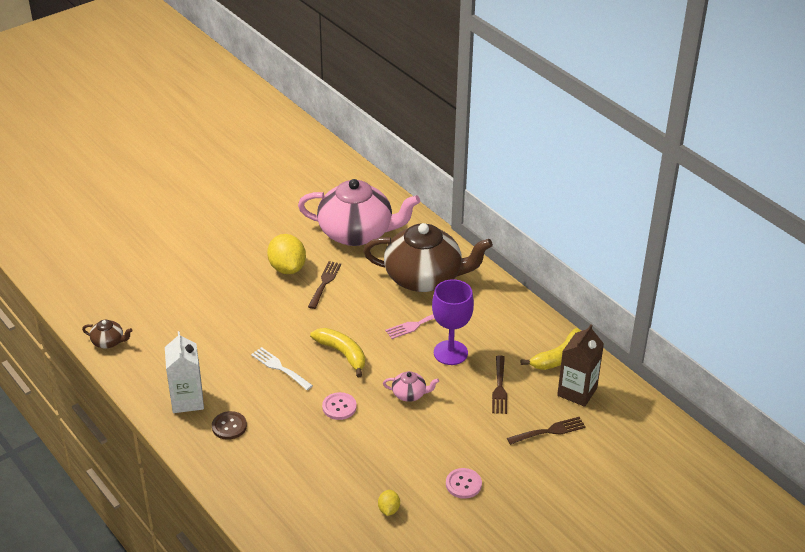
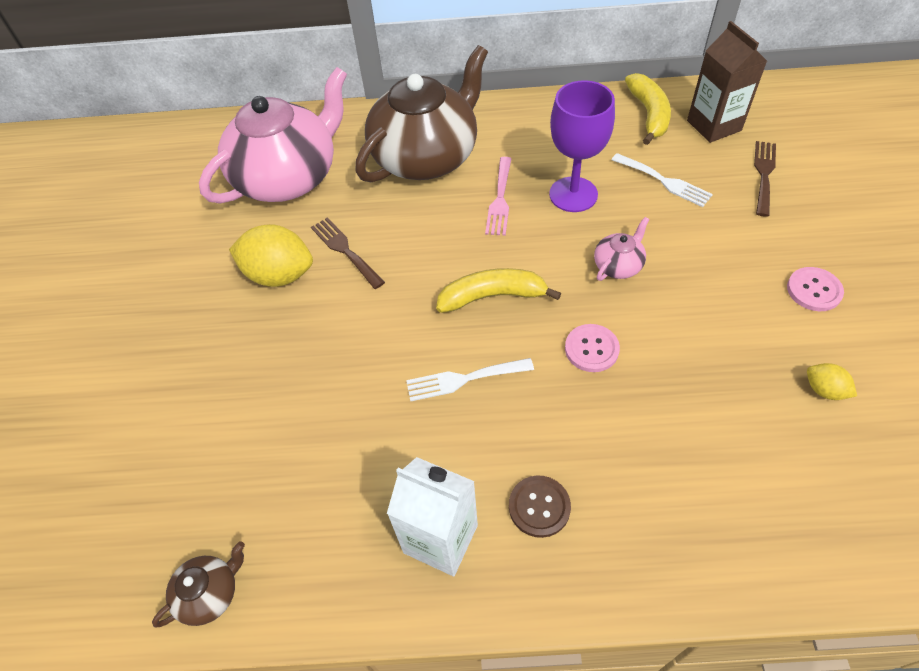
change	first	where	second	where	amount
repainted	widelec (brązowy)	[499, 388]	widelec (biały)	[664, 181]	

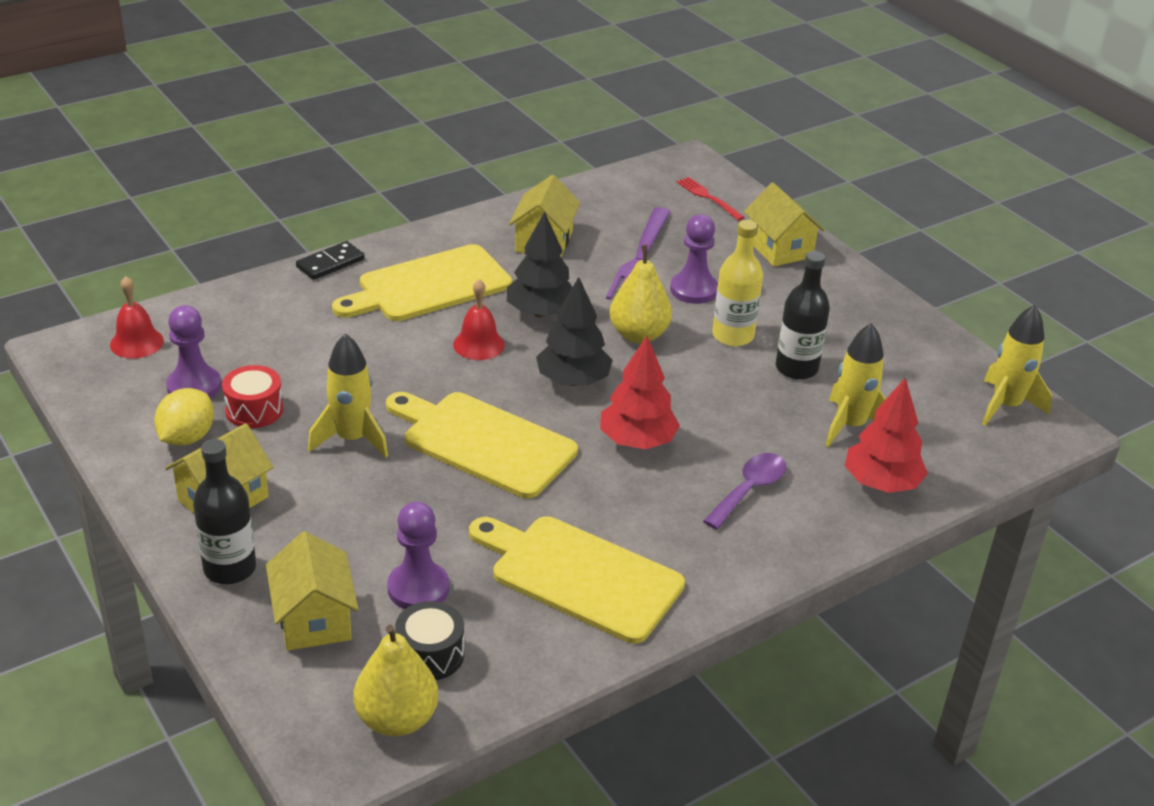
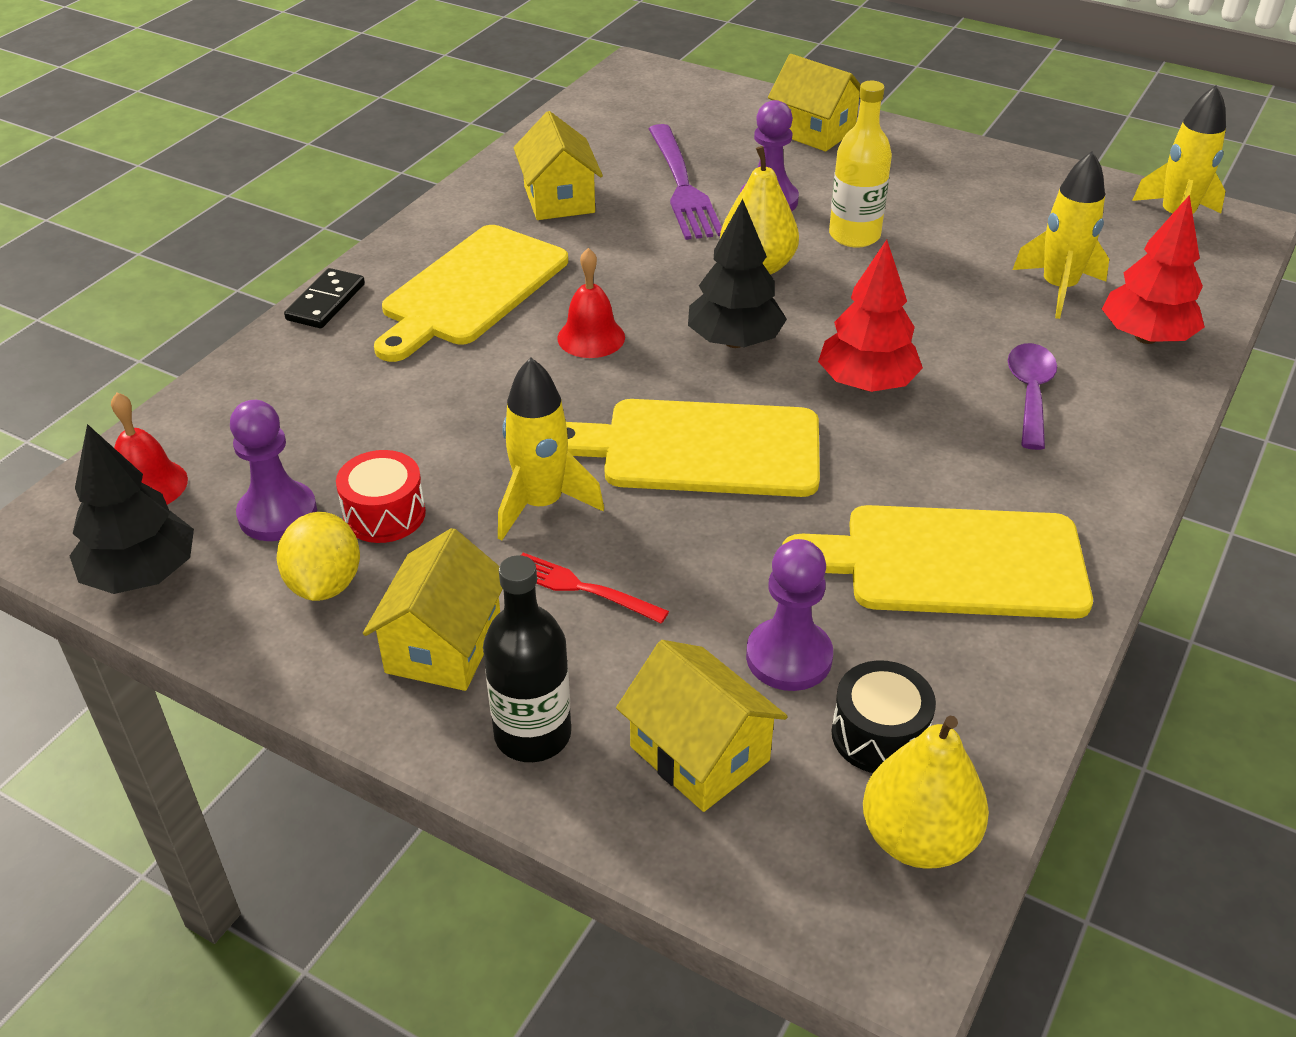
change	first	where	second	where	amount
gone	butelka (czarny)	[796, 368]			
shifted	drzewko (czarny)	[541, 312]		[142, 574]	
shifted	widelec (czerwony)	[708, 197]		[581, 588]	

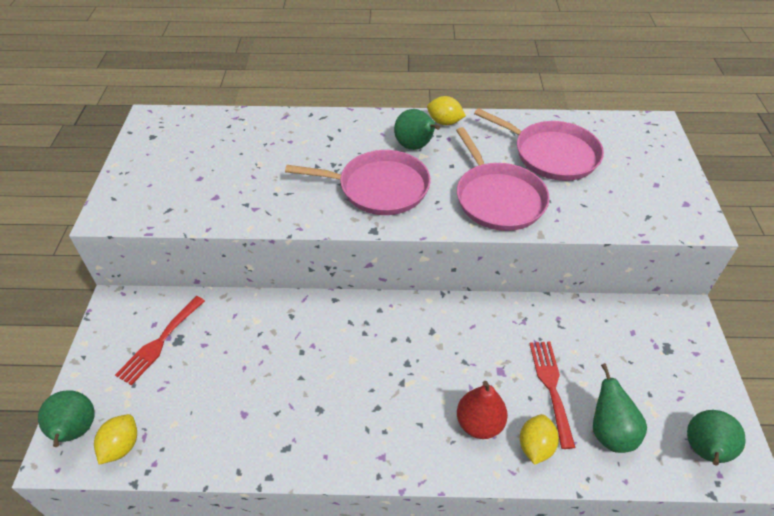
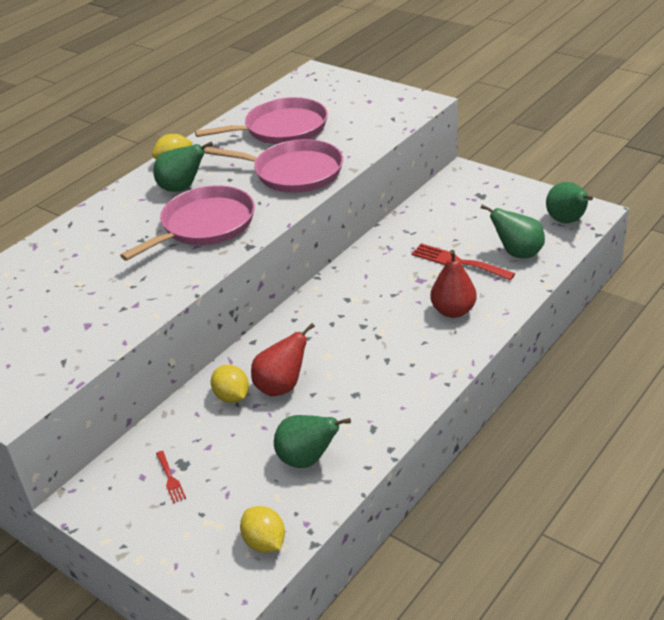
change	first	where	second	where	amount
new			gruszka (czerwony)	[282, 386]	
shifted	gruszka (zielony)	[76, 431]		[307, 459]	
shifted	cytryna (żółty)	[535, 446]		[232, 396]	
scaled	widelec (czerwony)	[159, 342]		[170, 479]	x0.53

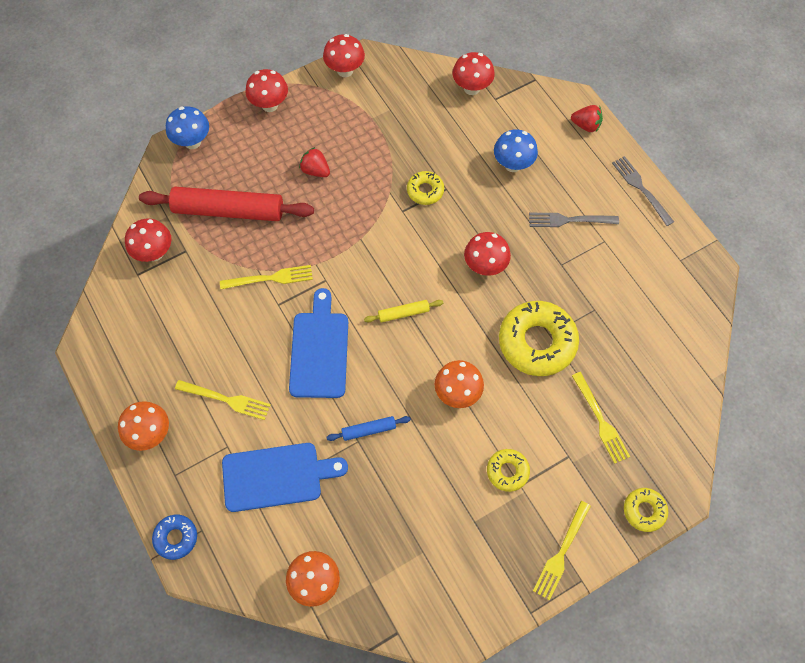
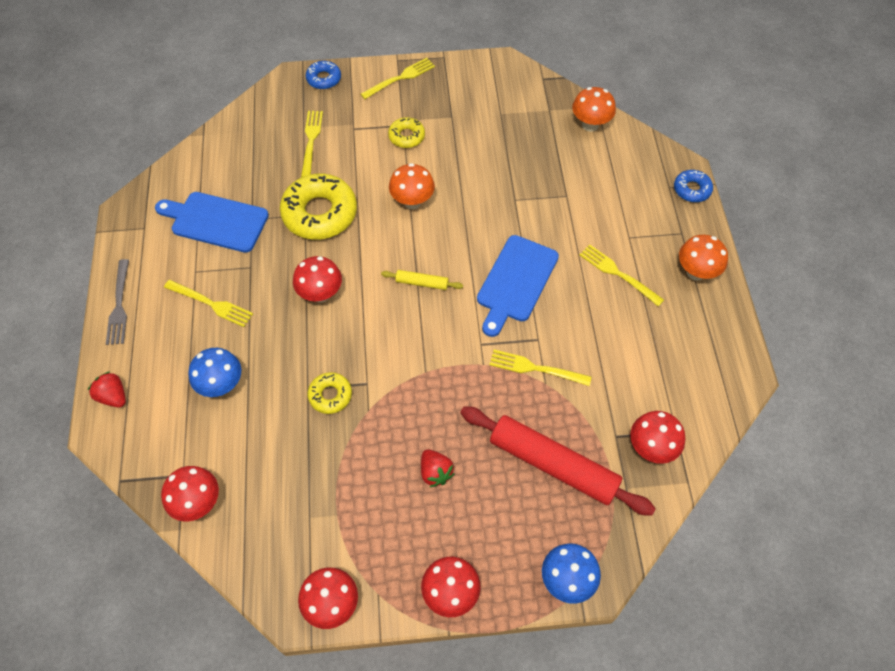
change	first	where	second	where	amount
gone	wałek do ciasta (niebieski)	[368, 430]			
shifted	deska do krojenia (niebieski)	[277, 476]		[216, 221]	
repainted	widelec (szary)	[569, 220]	widelec (żółty)	[211, 304]	
repainted	donut (żółty)	[644, 511]	donut (niebieski)	[324, 79]	

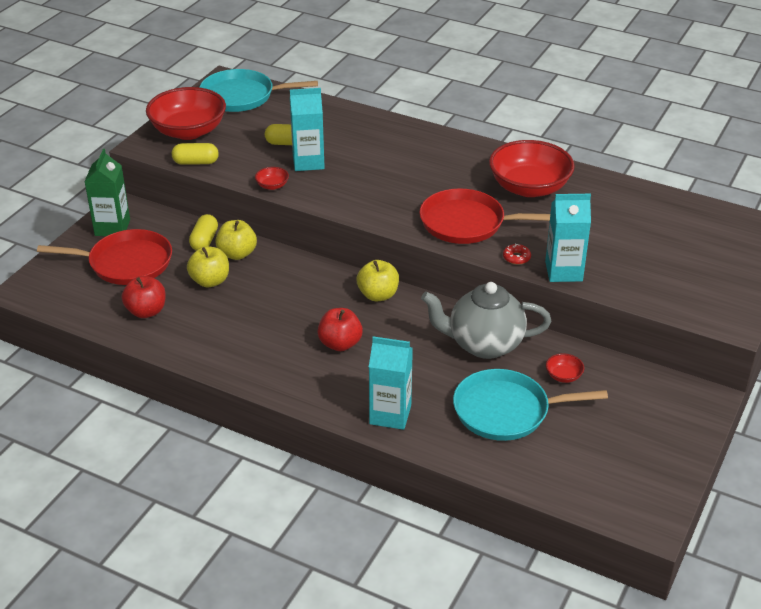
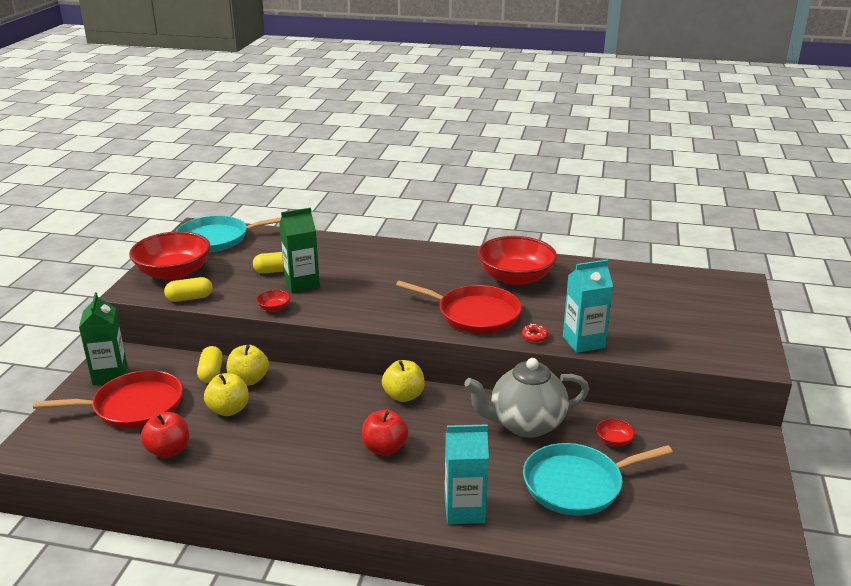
change	first	where	second	where	amount
repainted	karton mleka (turkusowy)	[308, 162]	karton mleka (zielony)	[302, 284]	
rotated	patelnia (czerwony)	[467, 223]		[474, 314]	150 degrees counterclockwise

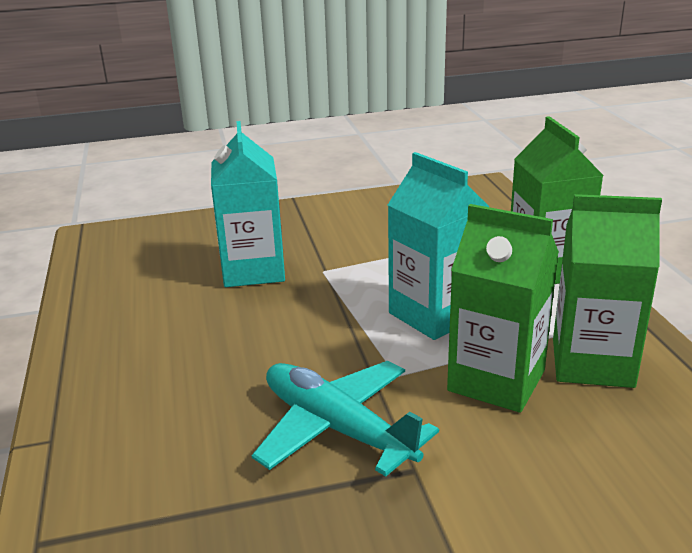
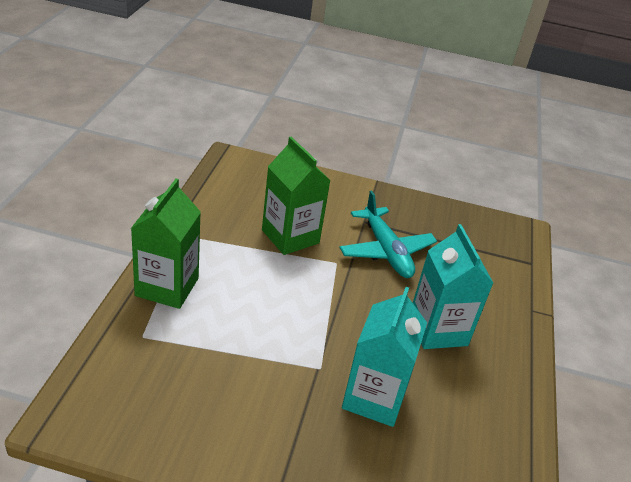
change	first	where	second	where	amount
gone	karton mleka (zielony)	[592, 363]			
shifted	karton mleka (turkusowy)	[435, 314]		[438, 330]	

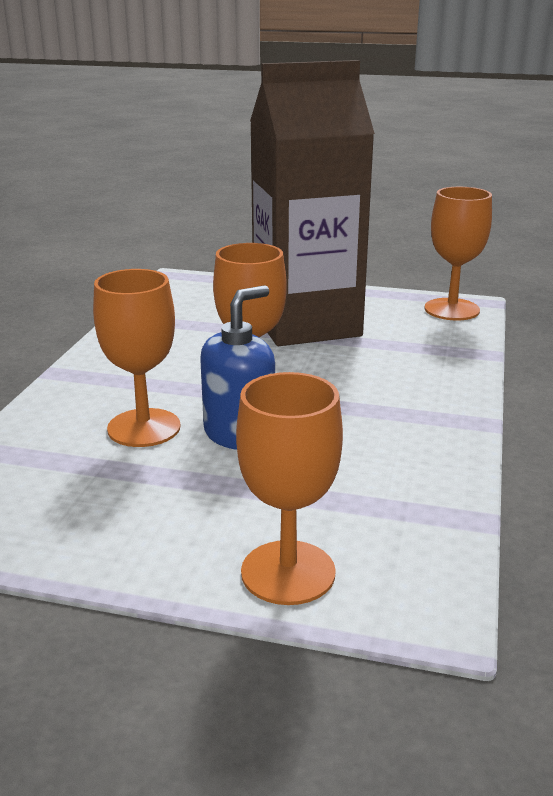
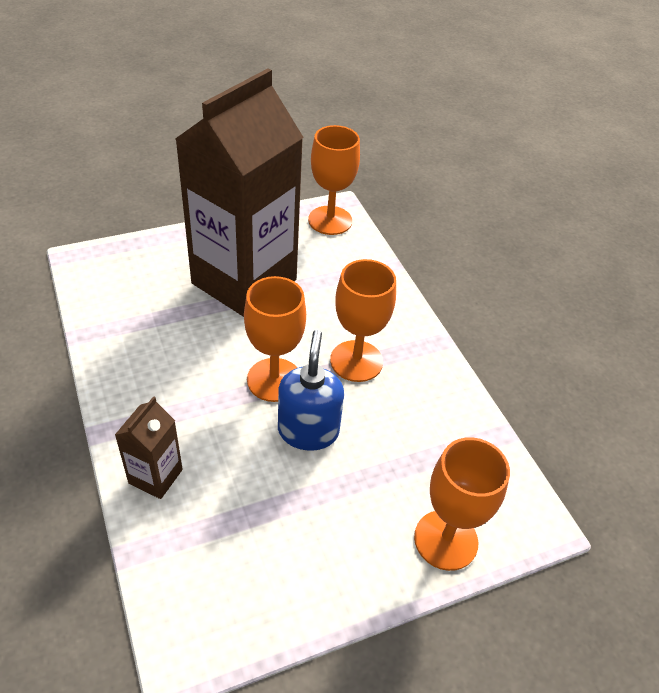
change	first	where	second	where	amount
new			karton mleka (brązowy)	[155, 476]	
shifted	kielich (pomarańczowy)	[144, 428]		[356, 361]	

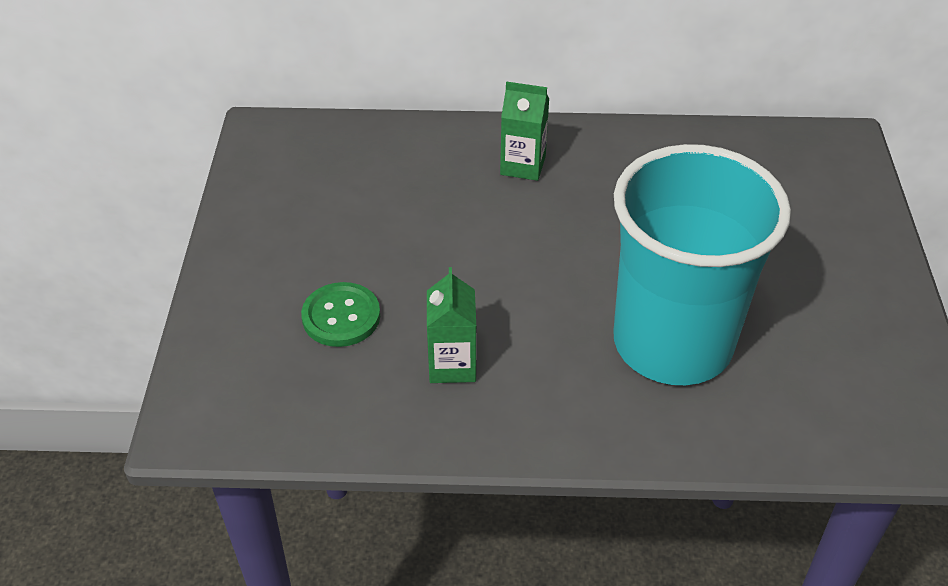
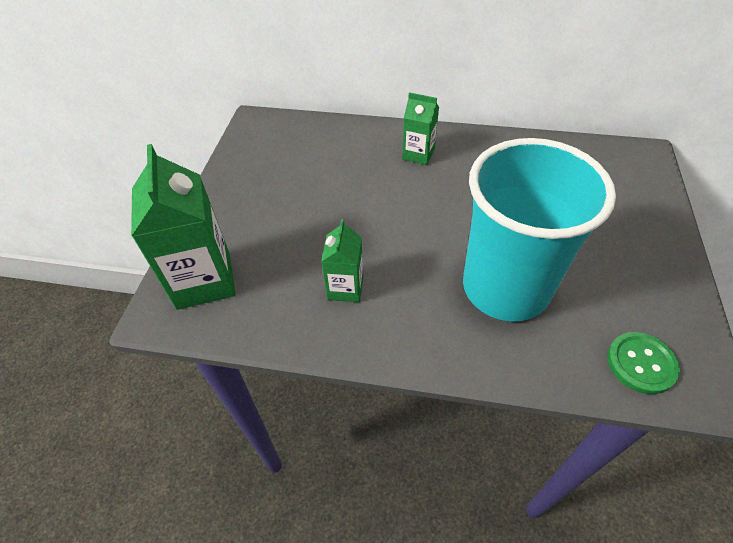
change	first	where	second	where	amount
new			karton mleka (zielony)	[204, 280]	
shifted	guzik (zielony)	[341, 316]		[641, 363]	

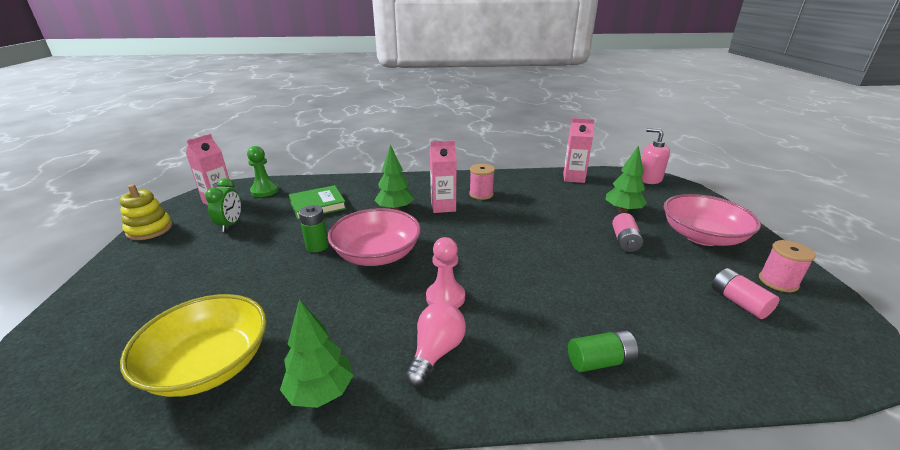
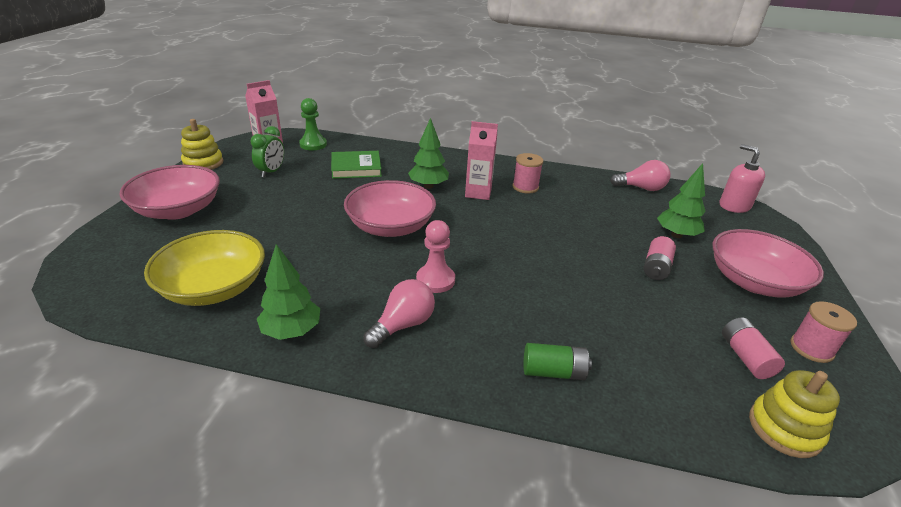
change	first	where	second	where	amount
gone	bateria (zielony)	[317, 246]			
new			miska (różowy)	[178, 210]	
new			zabawka nakładanka (żółty)	[784, 429]	
swapped	karton mleka (różowy)	[573, 178]	żarówka (różowy)	[641, 188]	

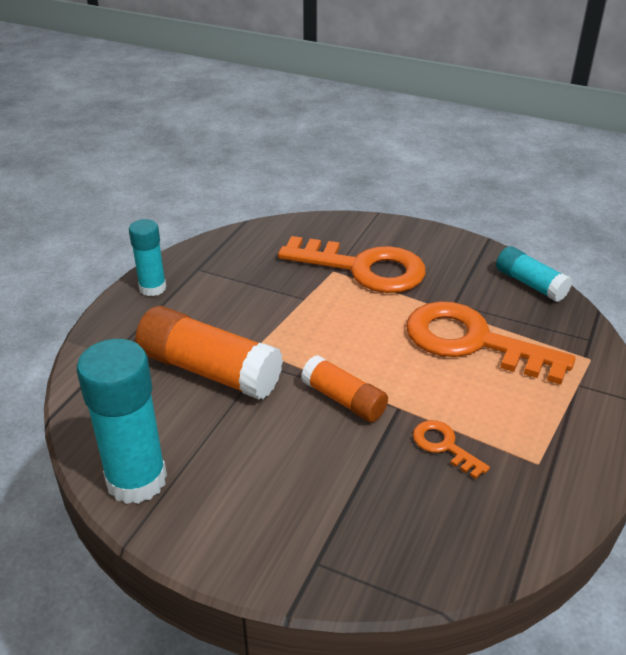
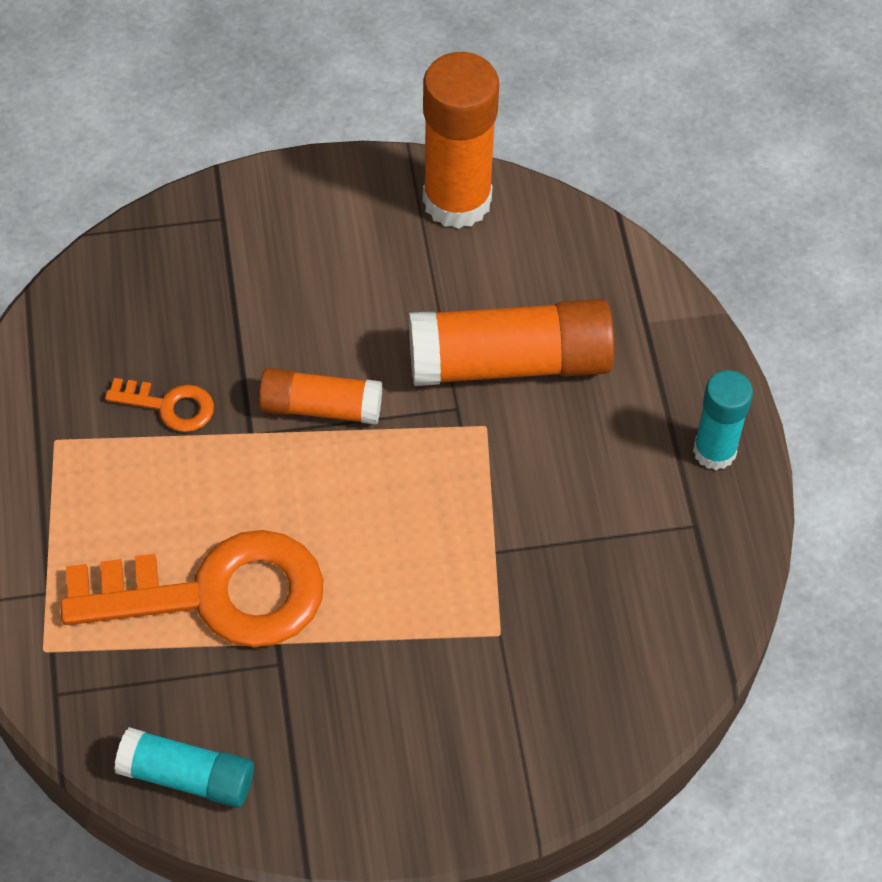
change	first	where	second	where	amount
gone	klucz (pomarańczowy)	[364, 268]			
repainted	klej w sztyfcie (turkusowy)	[136, 480]	klej w sztyfcie (pomarańczowy)	[457, 201]	

